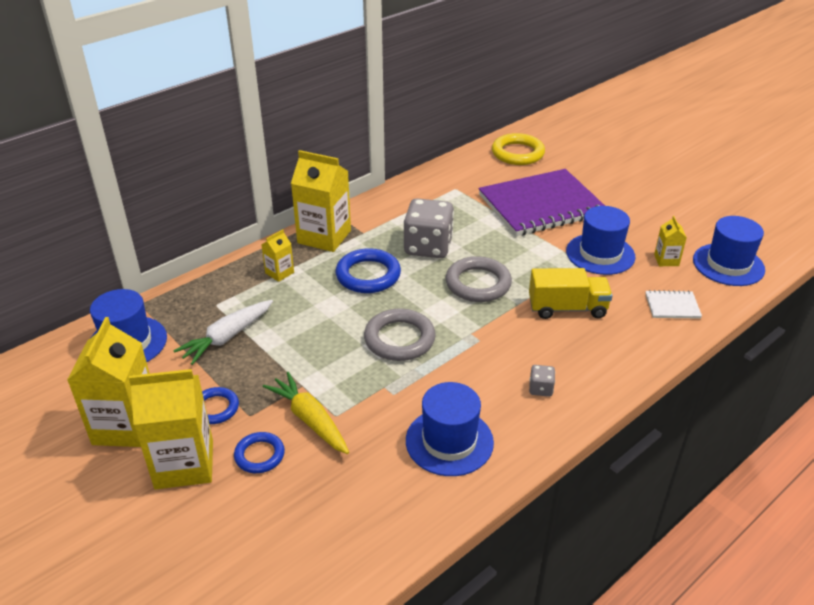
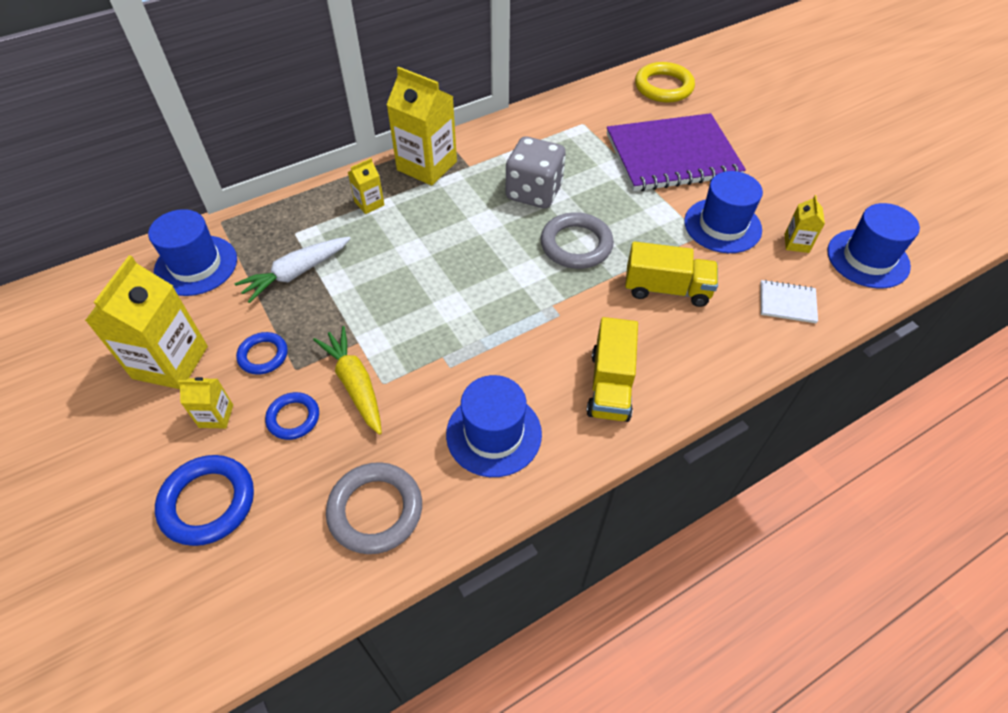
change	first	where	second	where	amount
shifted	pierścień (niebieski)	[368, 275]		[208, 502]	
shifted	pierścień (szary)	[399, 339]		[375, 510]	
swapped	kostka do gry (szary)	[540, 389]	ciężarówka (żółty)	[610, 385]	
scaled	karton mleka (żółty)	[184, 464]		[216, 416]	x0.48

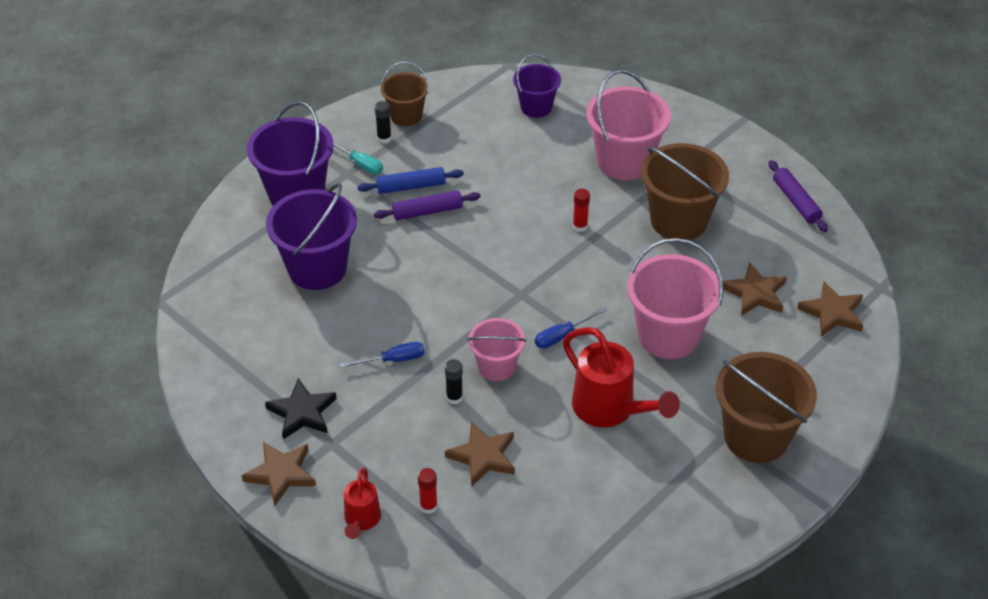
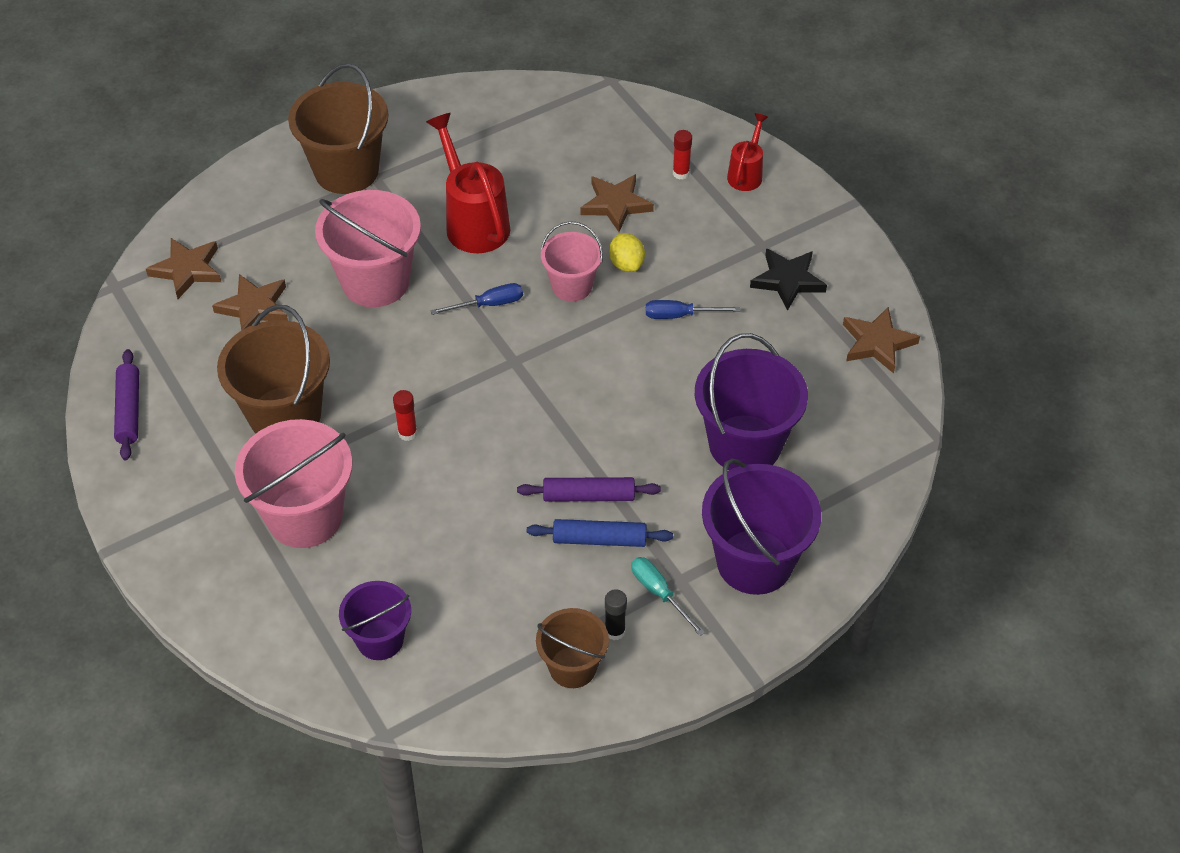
change	first	where	second	where	amount
shifted	gwiazda (brązowy)	[281, 474]		[877, 343]	
swapped	klej w sztyfcie (czarny)	[454, 397]	cytryna (żółty)	[626, 264]	

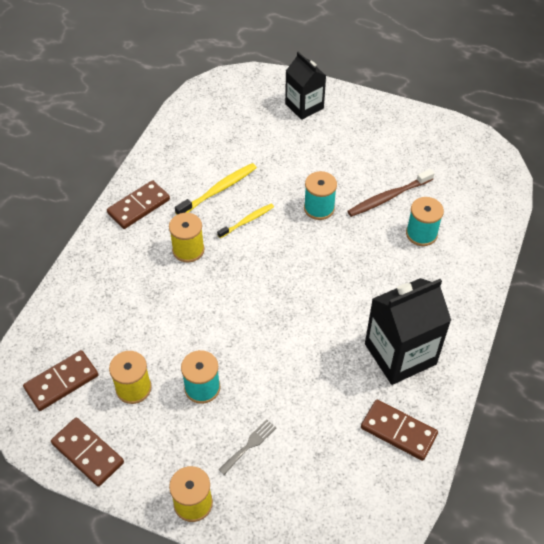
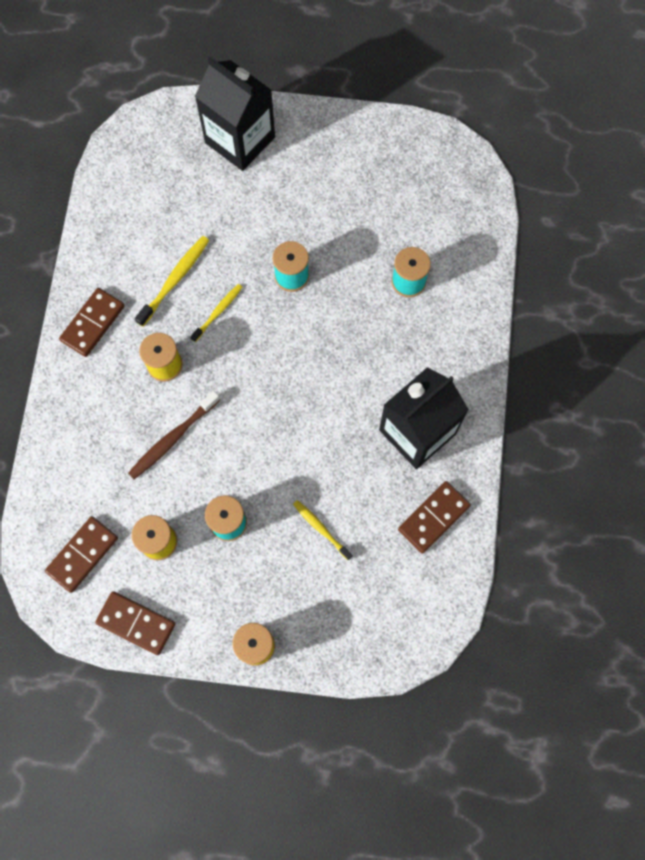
change	first	where	second	where	amount
gone	widelec (szary)	[249, 445]			
new			szczoteczka do zębów (żółty)	[321, 528]	
shifted	szczoteczka do zębów (brązowy)	[388, 197]		[173, 438]	
rotated	kostka domina (brązowy)	[398, 431]		[433, 518]	60 degrees counterclockwise
scaled	karton mleka (czarny)	[304, 106]		[240, 140]	x1.53

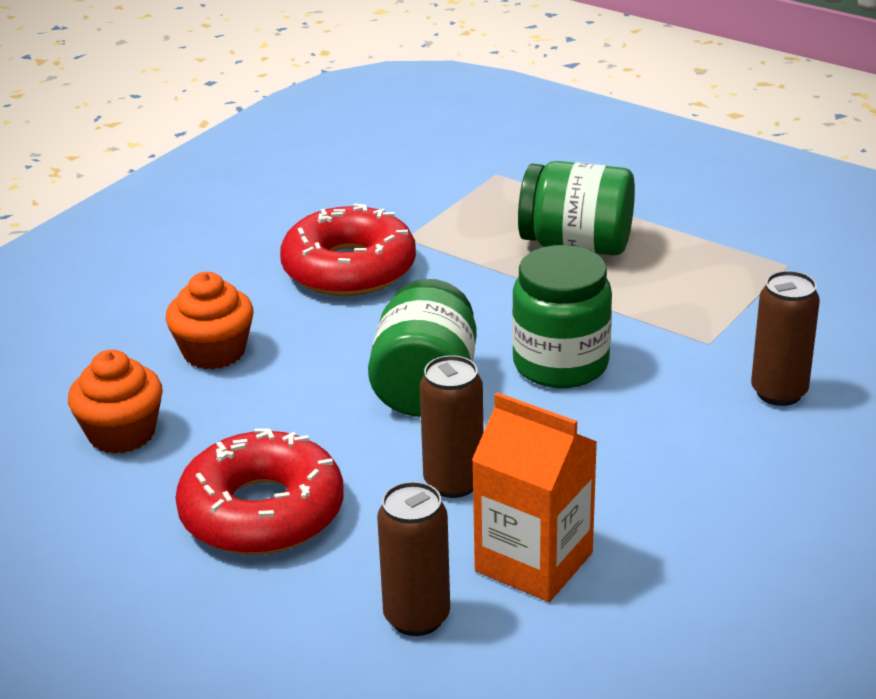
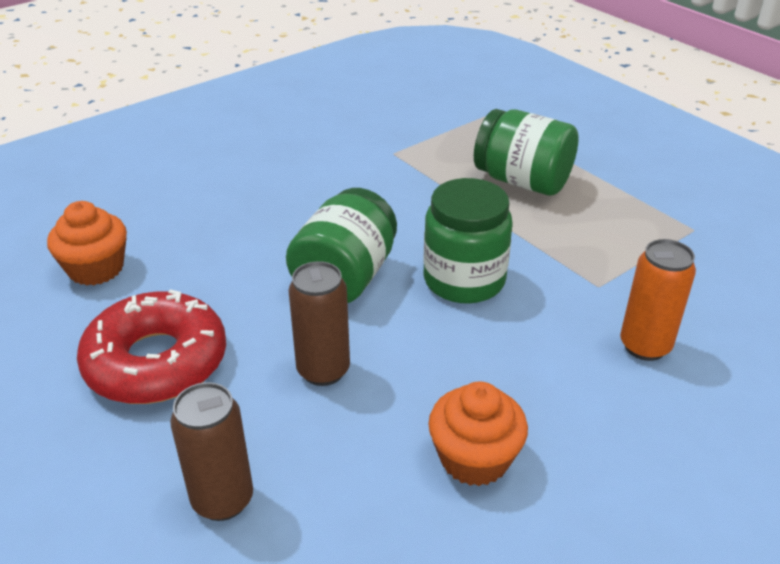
change	first	where	second	where	amount
gone	donut (czerwony)	[349, 268]			
gone	karton mleka (pomarańczowy)	[534, 562]			
shifted	muffinka (pomarańczowy)	[214, 352]		[474, 458]	
repainted	puszka (brązowy)	[779, 392]	puszka (pomarańczowy)	[645, 346]	

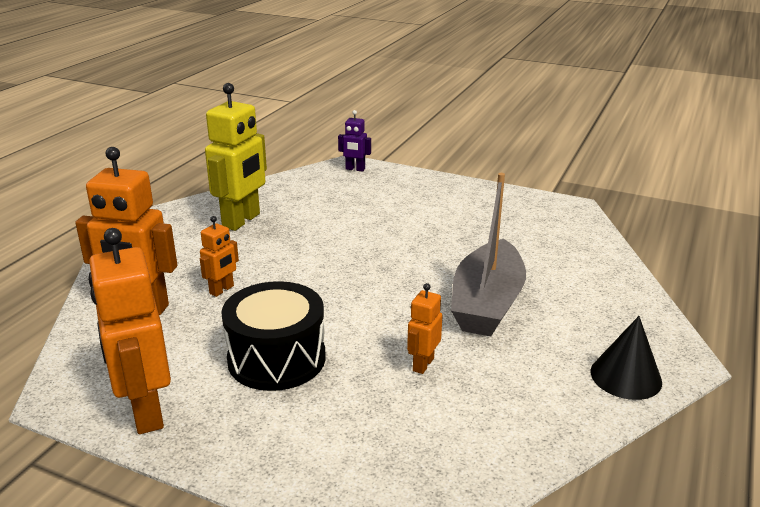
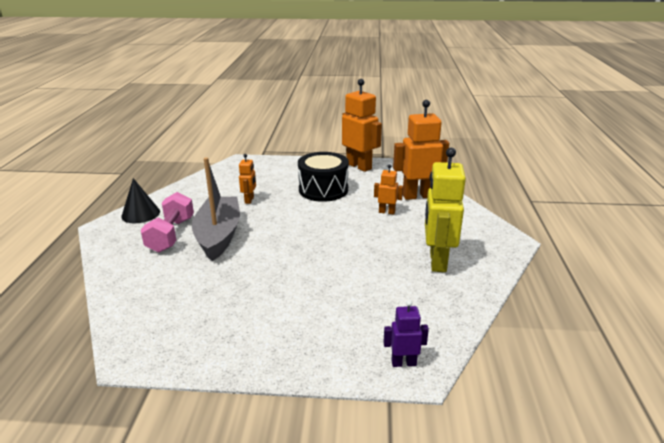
change	first	where	second	where	amount
new			hantel (różowy)	[171, 235]	
rotated	robot (pomarańczowy)	[222, 290]		[387, 212]	90 degrees clockwise

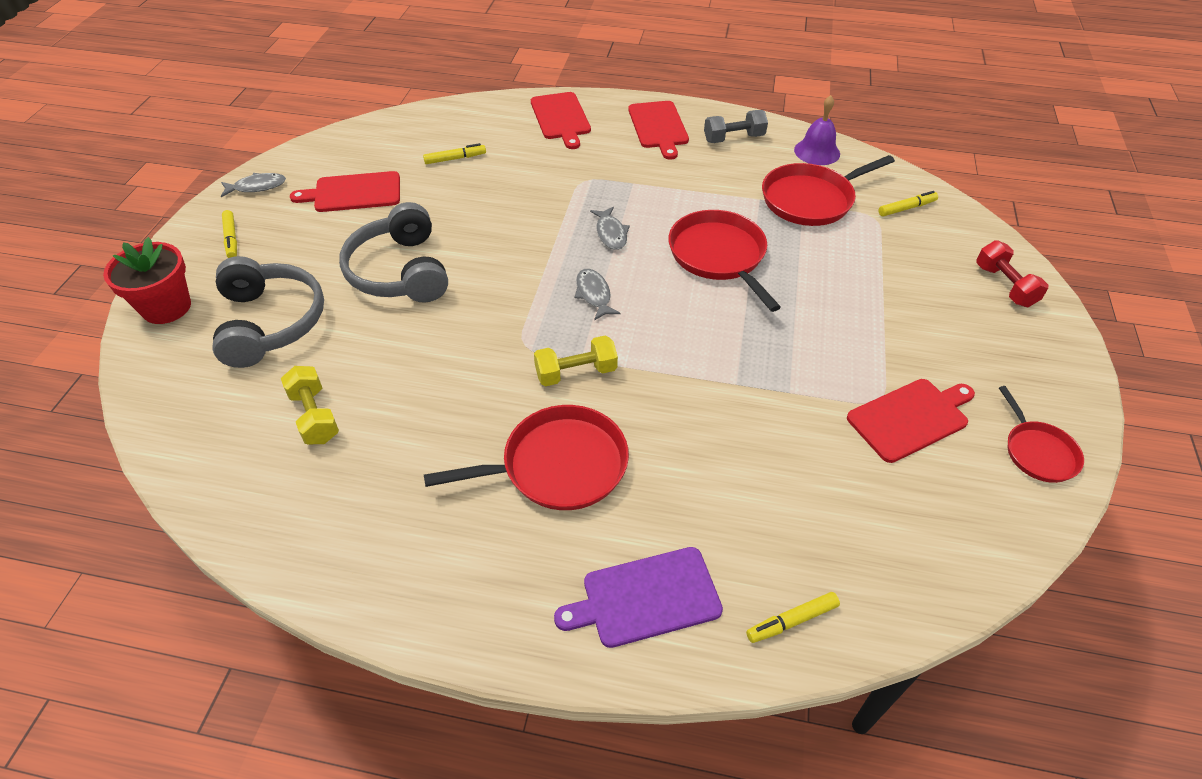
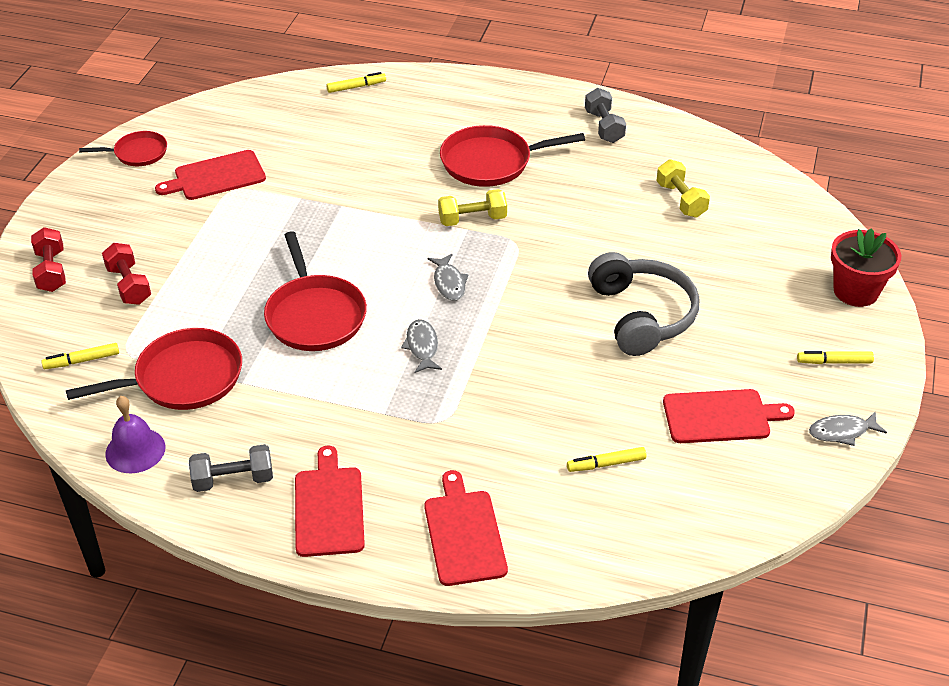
change	first	where	second	where	amount
gone	słuchawki (szary)	[270, 322]			
gone	deska do krojenia (fioletowy)	[646, 598]			
new			hantel (czerwony)	[129, 285]	
new			hantel (szary)	[604, 127]	
rotated	flamaster (żółty)	[231, 239]		[834, 362]	75 degrees counterclockwise
rotated	patelnia (czerwony)	[1038, 452]		[138, 153]	90 degrees clockwise

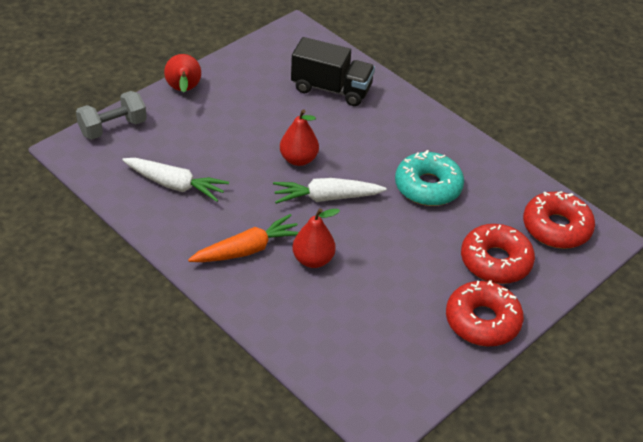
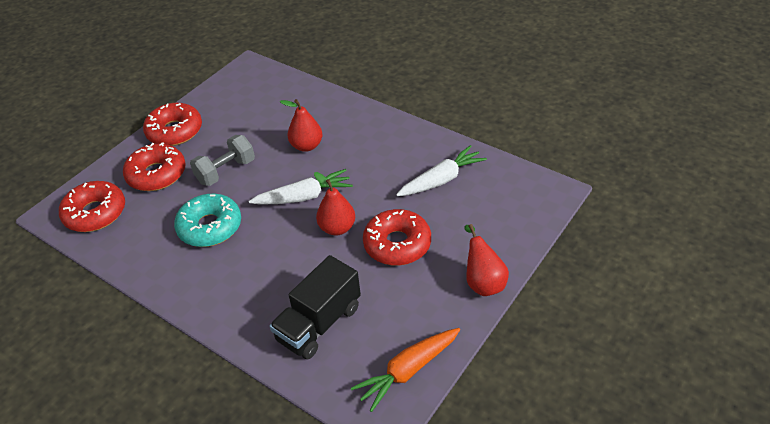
change	first	where	second	where	amount
new			donut (czerwony)	[397, 244]	
shifted	hantel (szary)	[113, 128]		[226, 171]	
shifted	marchewka (pomarańczowy)	[247, 250]		[408, 371]	
rotated	marchewka (biały)	[175, 185]		[441, 180]	135 degrees clockwise
rotated	ciężarówka (czarny)	[331, 89]		[319, 323]	60 degrees counterclockwise

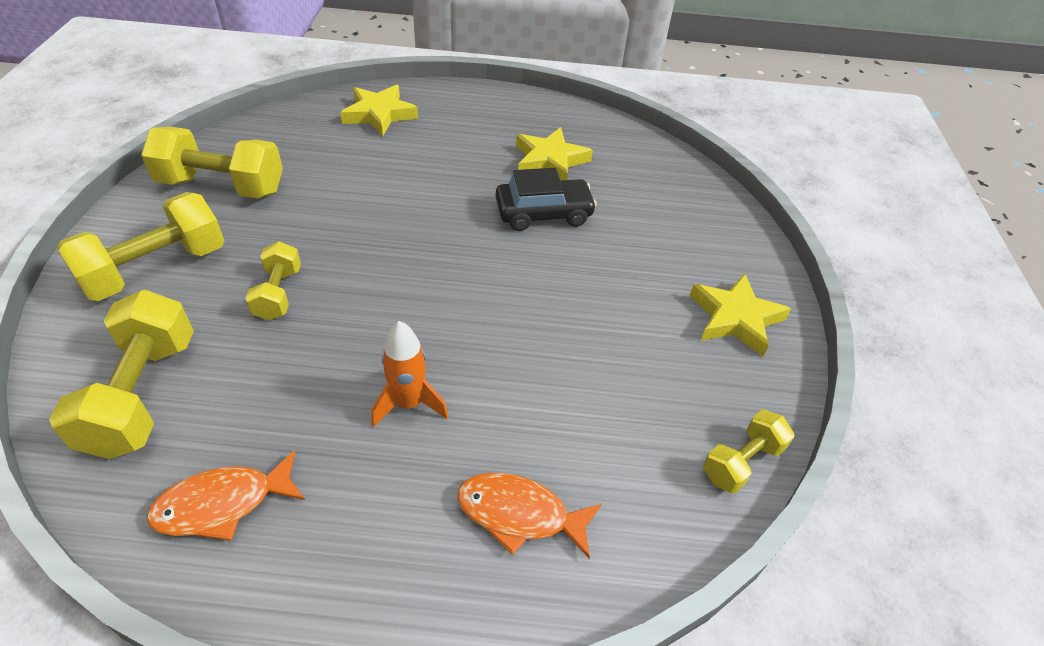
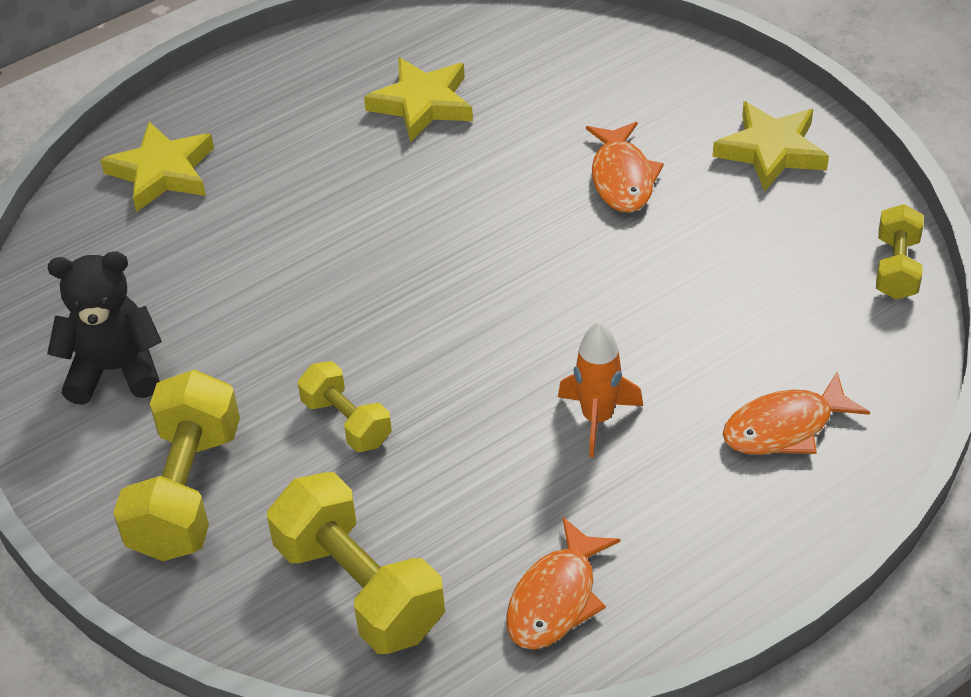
change	first	where	second	where	amount
gone	samochód (czarny)	[543, 213]			
new			ryba (pomarańczowy)	[622, 178]	
swapped	hantel (żółty)	[222, 186]	miś (czarny)	[115, 370]	

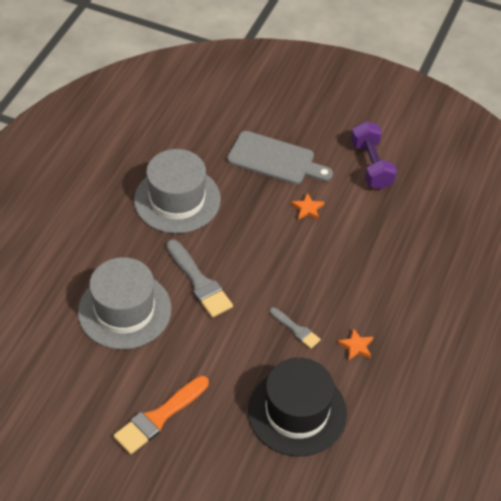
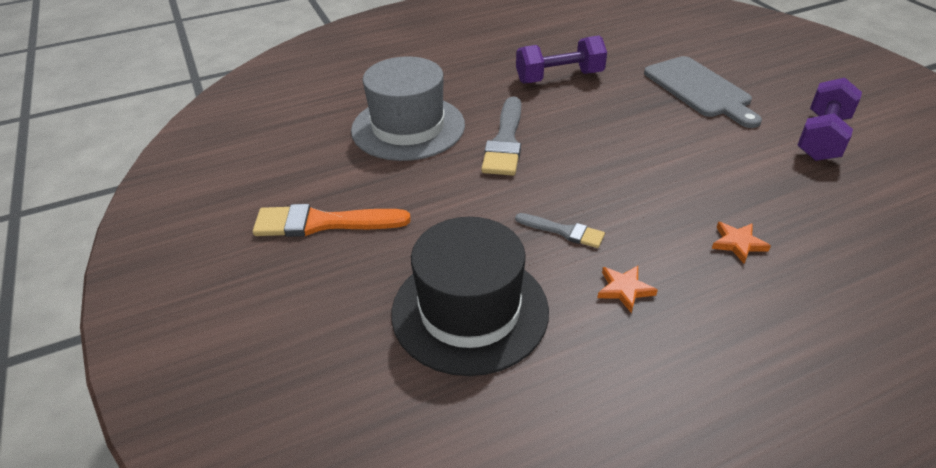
change	first	where	second	where	amount
shifted	gwiazda (pomarańczowy)	[307, 208]		[738, 243]	
swapped	kapelusz (szary)	[177, 200]	hantel (fioletowy)	[559, 77]	
rotated	pędzel (szary)	[296, 329]		[564, 231]	60 degrees counterclockwise

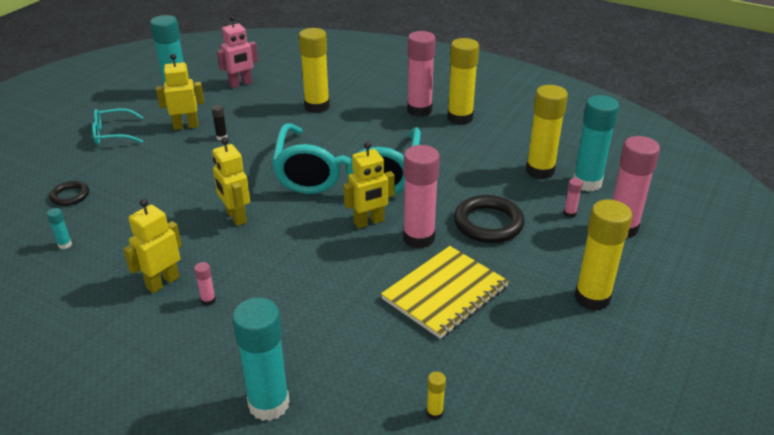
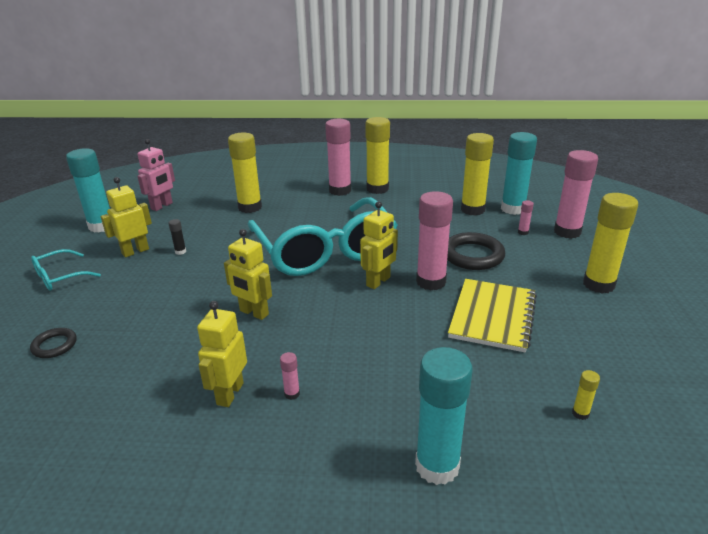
change	first	where	second	where	amount
gone	klej w sztyfcie (turkusowy)	[65, 245]			

